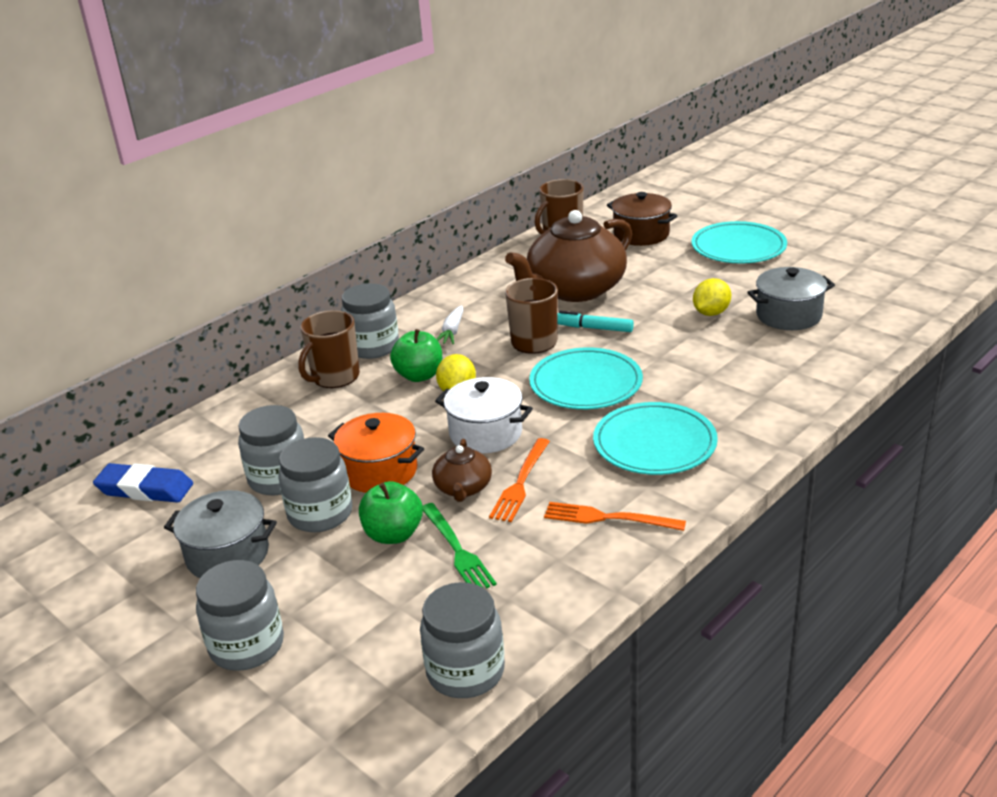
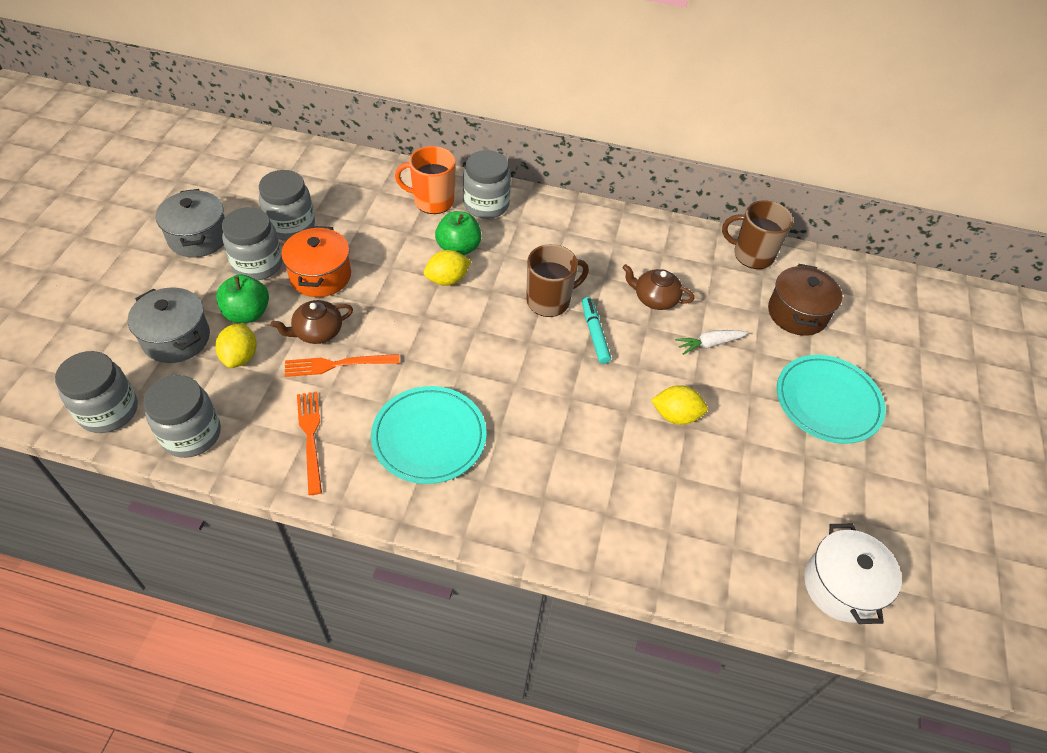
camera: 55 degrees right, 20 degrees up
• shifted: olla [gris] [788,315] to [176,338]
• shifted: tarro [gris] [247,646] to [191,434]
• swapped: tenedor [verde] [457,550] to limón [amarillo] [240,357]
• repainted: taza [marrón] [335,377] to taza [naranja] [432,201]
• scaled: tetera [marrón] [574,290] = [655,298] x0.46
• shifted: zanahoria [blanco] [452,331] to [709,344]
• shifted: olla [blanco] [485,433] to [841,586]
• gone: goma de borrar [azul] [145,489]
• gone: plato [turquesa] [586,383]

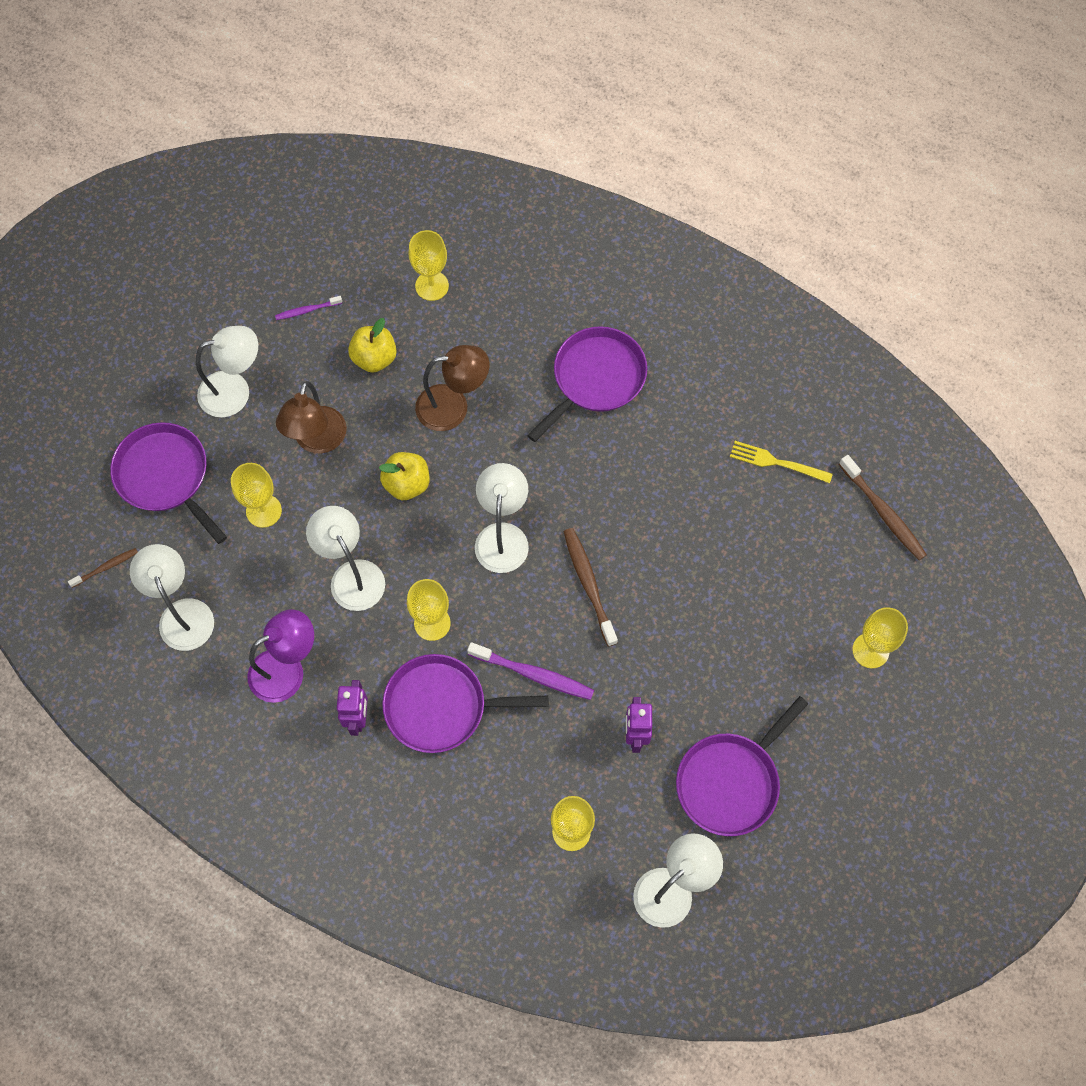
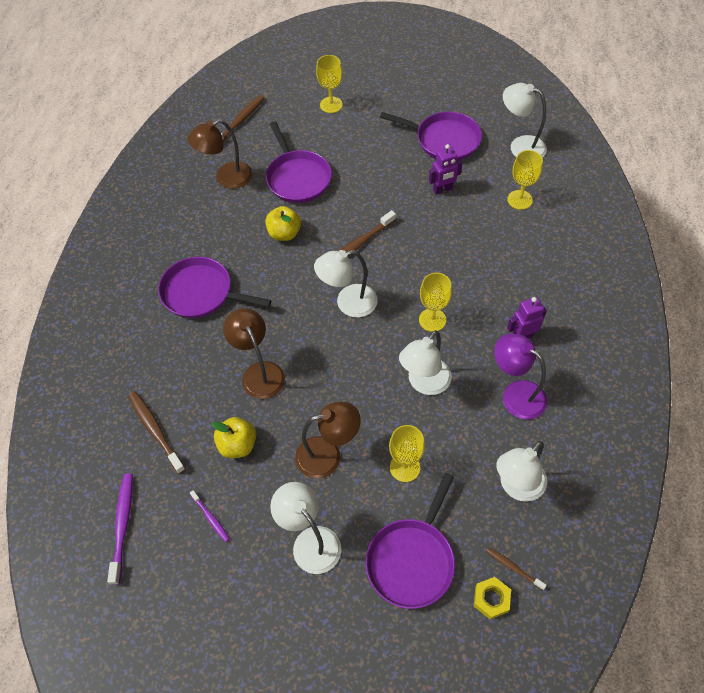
camera: 110 degrees left, 10 degrees down
• shifted: cepillo de dientes [morado] [533,674] to [123,525]
• swapped: copa [amarillo] [432,286] to cepillo de dientes [marrón] [155,430]
• swapped: tenedor [amarillo] [776,462] to lámpara [marrón] [226,178]
• shifted: manzana [amarillo] [407,484] to [284,233]
• shifted: sartén [morado] [441,706] to [297,178]
• new: tuerca [amarillo] [491,599]

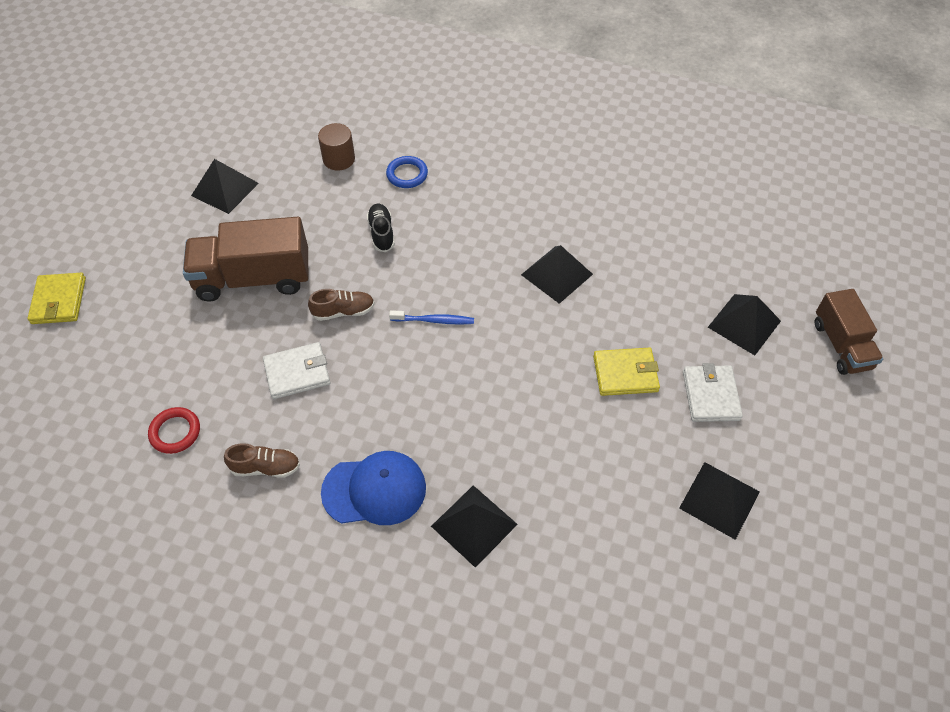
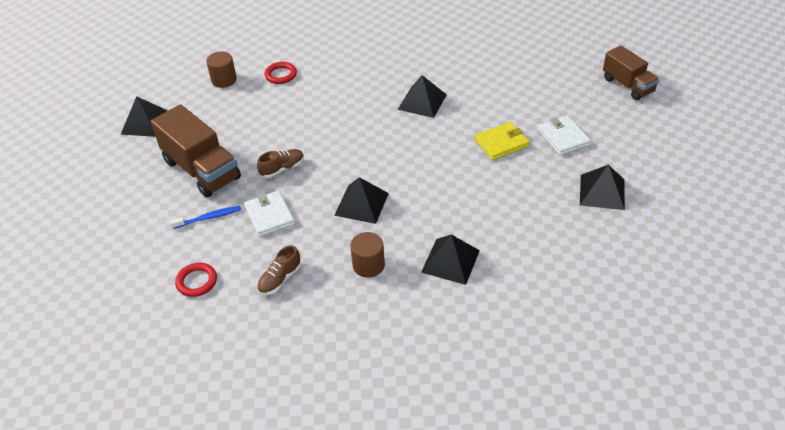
camera: 20 degrees left, 10 degrees down
• rotated: camión [marrón] [254,278] = [201,170] 105 degrees counterclockwise
• shifted: cepillo de dientes [azul] [434,320] to [209,218]
• rotated: cartera [blanco] [297,372] = [269,215] 75 degrees counterclockwise
• rotated: zapato [marrón] [265,467] = [280,279] 150 degrees clockwise
• repainted: anillo [azul] [407,174] to anillo [rojo] [281,75]
• shifted: pirámide [negro] [744,324] to [361,204]
• swapped: gorra [azul] [374,490] to cilindro [marrón] [368,265]
• gone: cartera [amarillo] [59,301]
• gone: zapato [negro] [381,233]

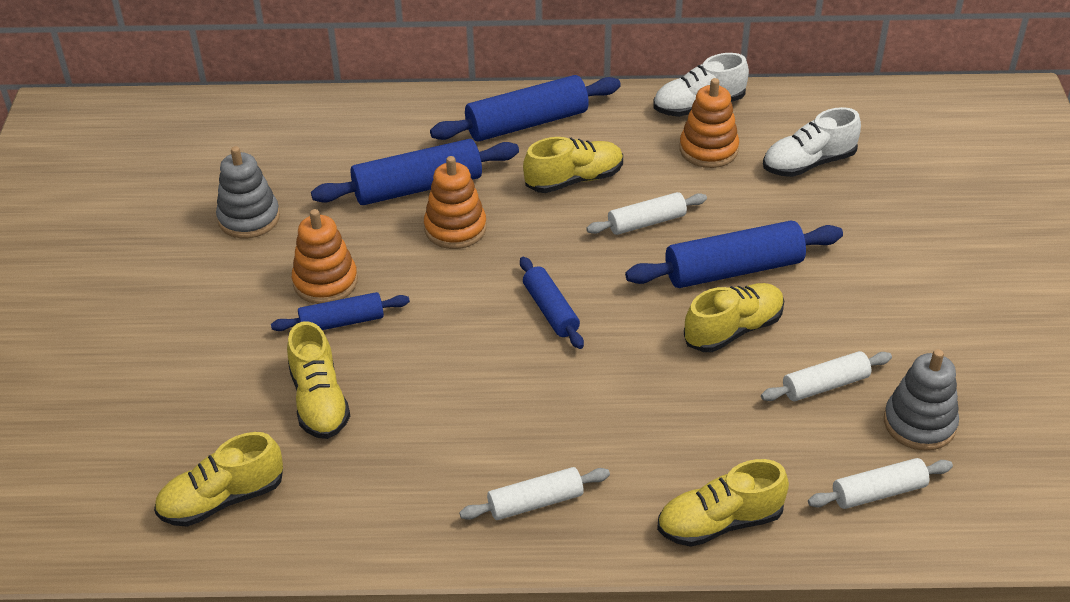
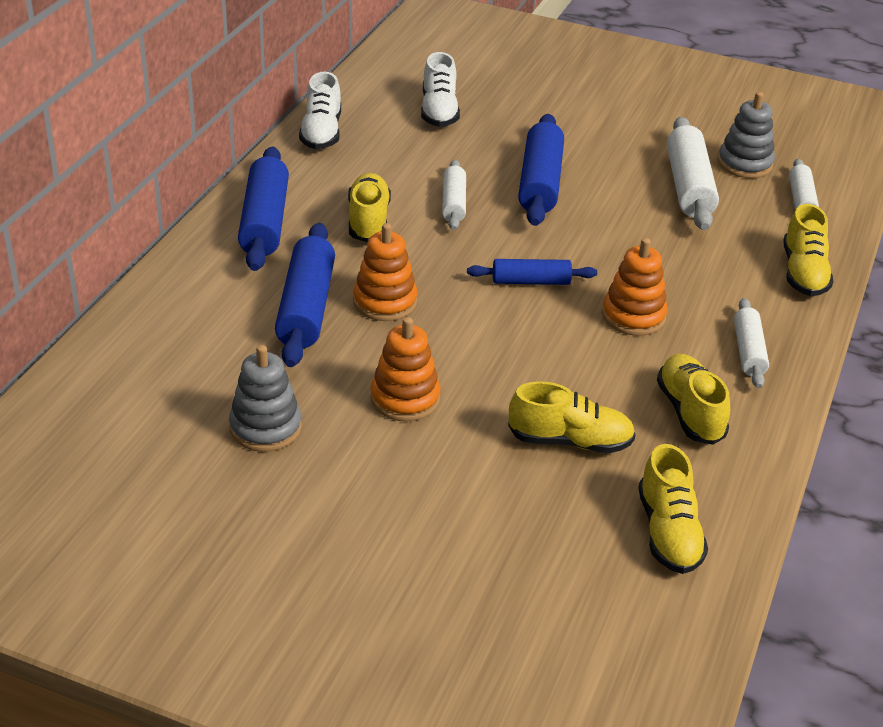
camera: 70 degrees left, 5 degrees down
• shifted: juguete apilable [naranja] [708,150] to [633,316]
• shifted: zapato [amarillo] [733,330] to [690,412]
• scaled: rodillo [blanco] [825,385] = [688,186] x1.69
• gone: rodillo [azul] [342,322]

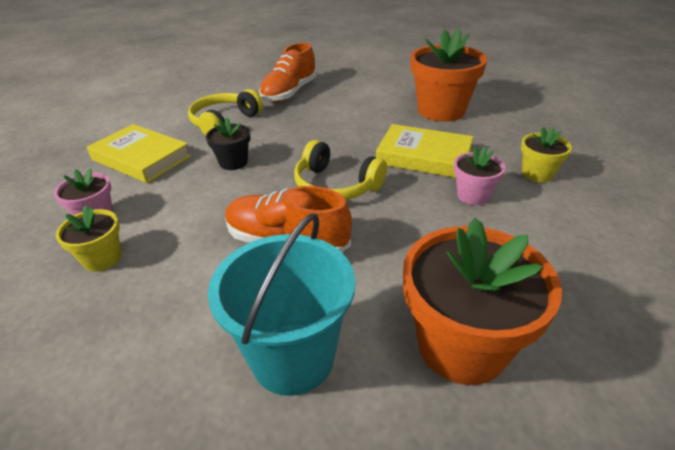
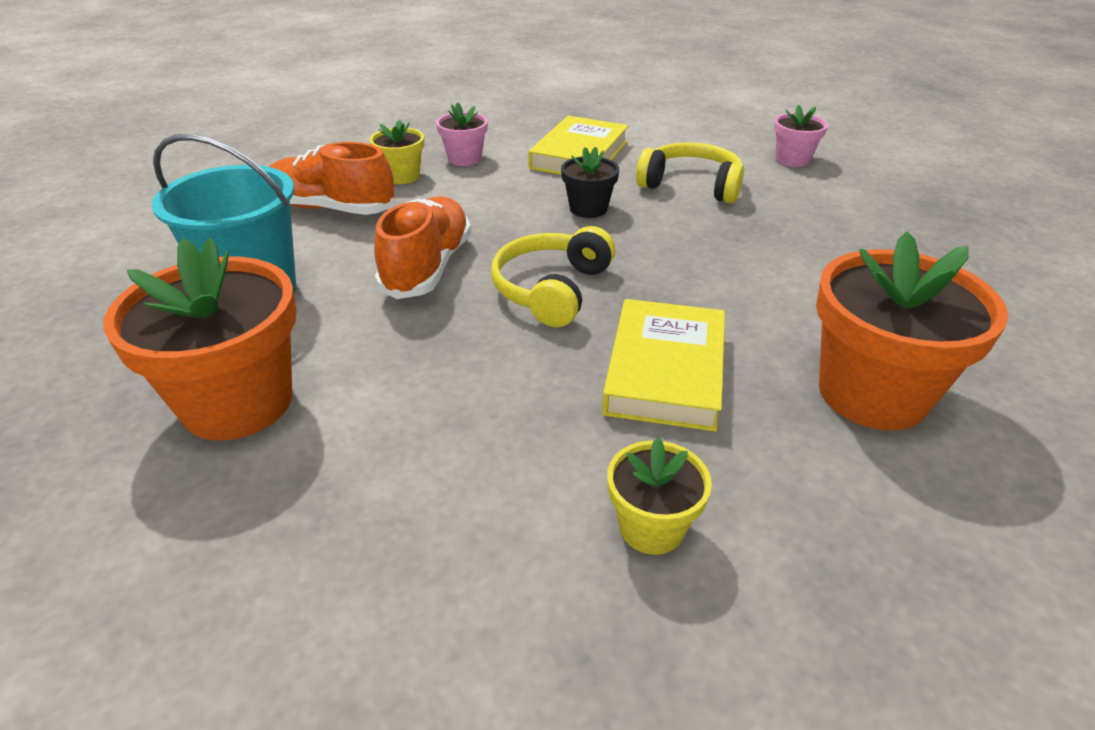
camera: 80 degrees right, 0 degrees up
• shifted: zapato [naranja] [289,93] to [331,208]
• shifted: maceta [rosa] [473,195] to [792,160]

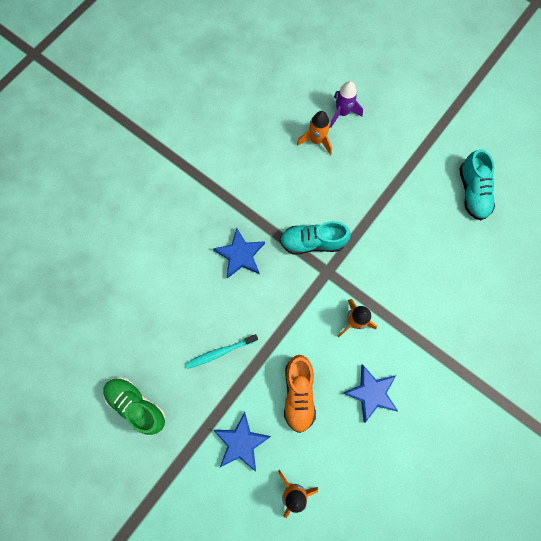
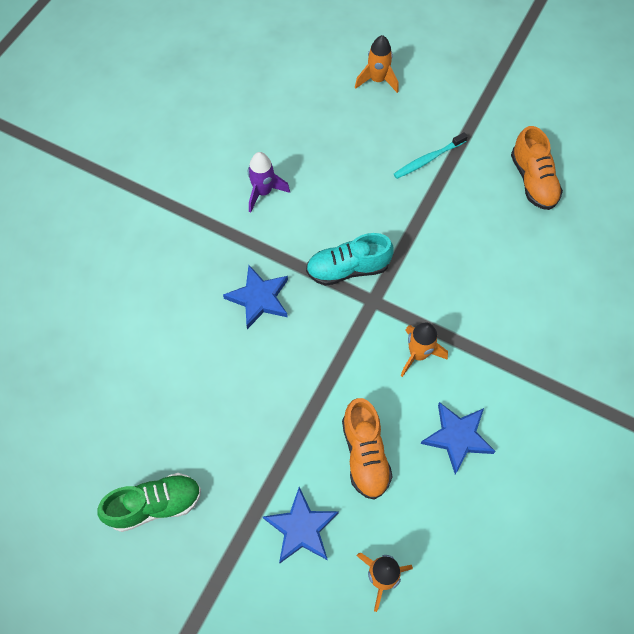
camera: 10 degrees left, 10 degrees down
• rotated: zapato [verde] [137,404] = [155,505] 135 degrees clockwise
• shifted: cohete [morado] [342,113] to [263,192]
• shifted: cohete [naranja] [316,140] to [377,80]
• shifted: cepillo de dientes [turquesa] [220,352] to [428,159]
• repainted: zapato [turquesa] [472,192] to zapato [naranja] [533,180]

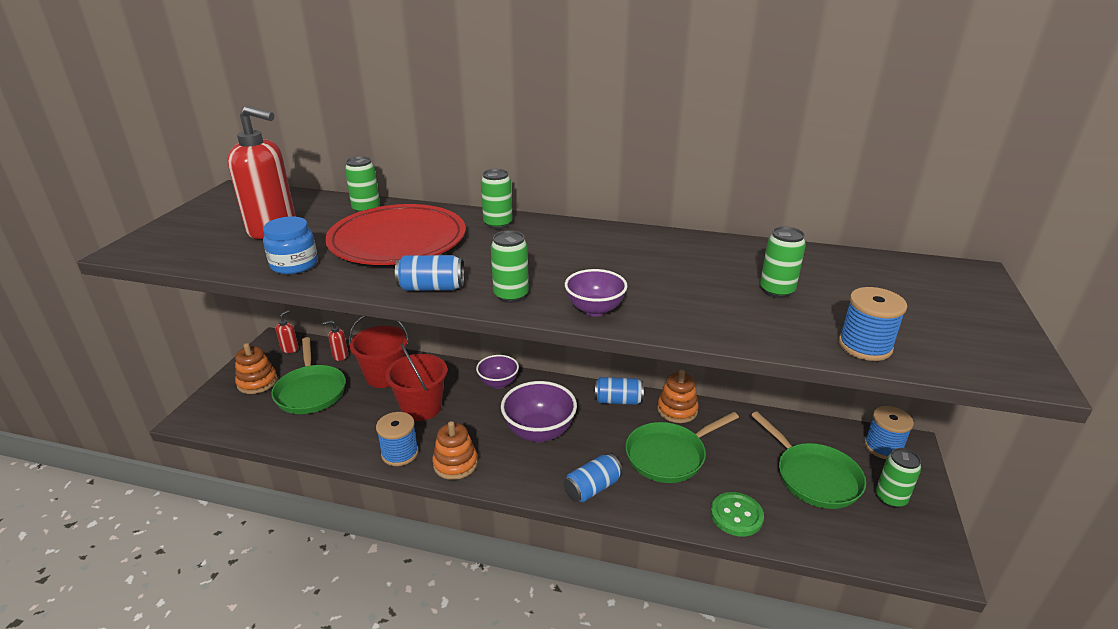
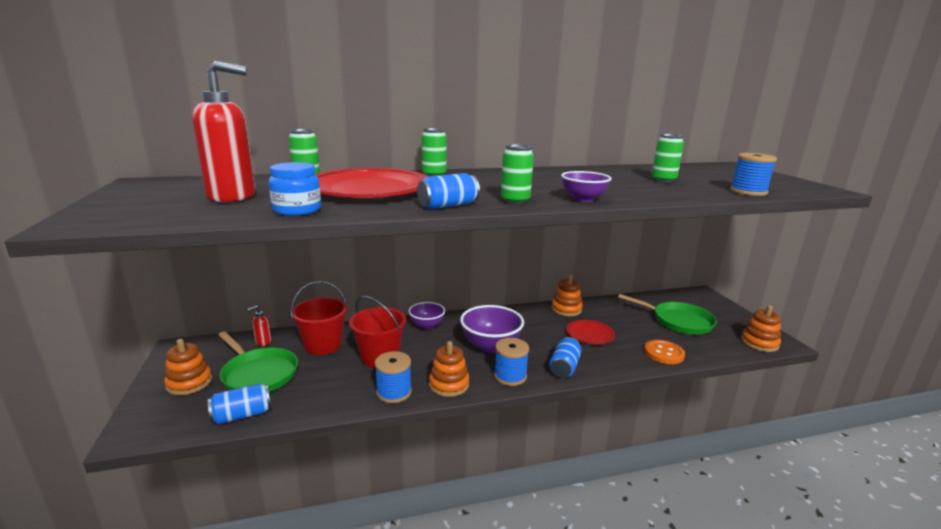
camera: 30 degrees left, 10 degrees down
• shifted: lata [azul] [618,400] to [242,415]
• shifted: carrete [azul] [883,447] to [510,376]
• swapped: sartén [verde] [669,455] to plato [rojo] [590,334]
• repainted: botón [verde] [736,515] to botón [naranja] [663,353]
• new: juguete apilable [naranja] [759,343]
• gone: dispensador de jabón [rojo] [290,349]
• gone: lata [verde] [890,498]

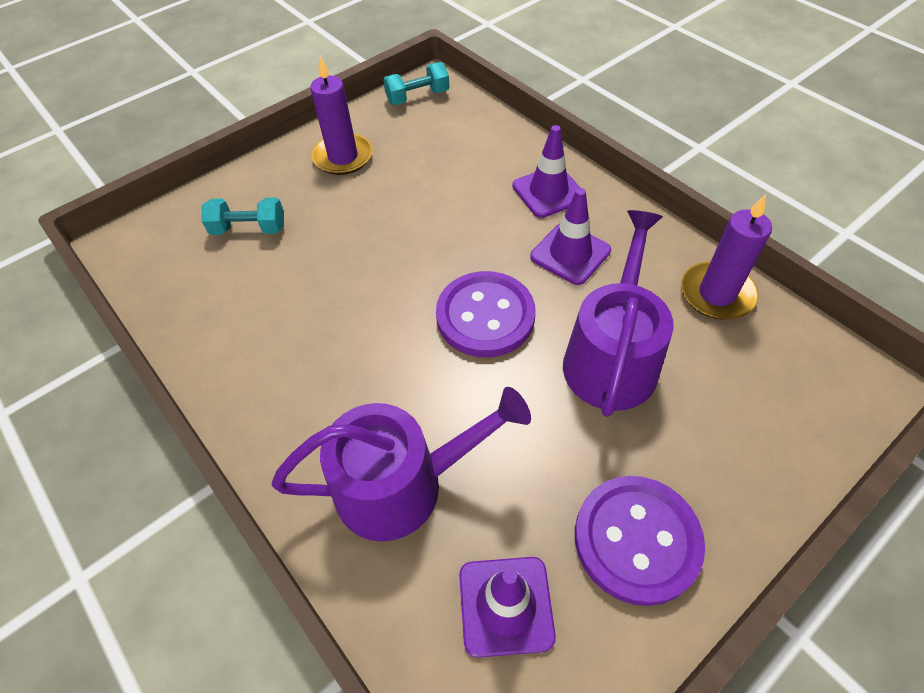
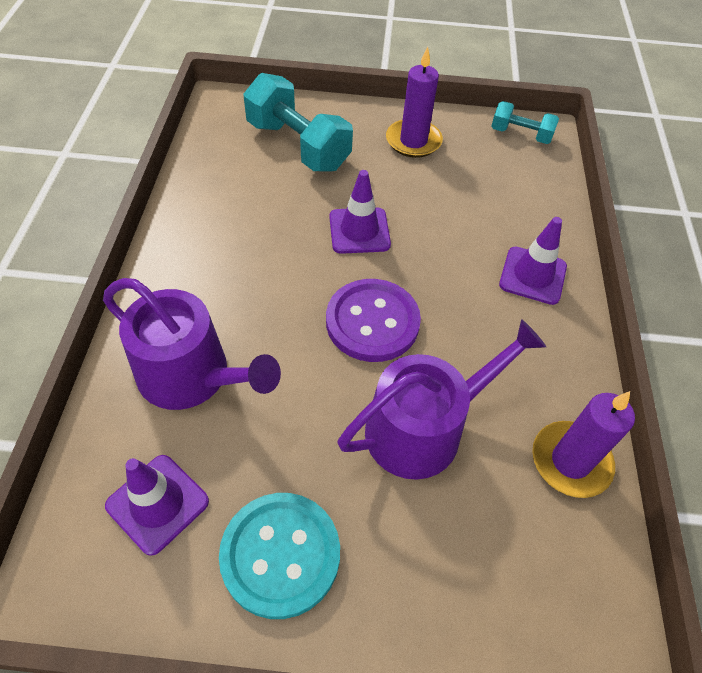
camera: 40 degrees right, 0 degrees up
• repainted: botón [morado] [636,540] to botón [turquesa] [280,555]
• scaled: mancuerna [turquesa] [249,229] = [298,146] x1.78
• shifted: cono de tráfico [morado] [570,253] to [359,231]

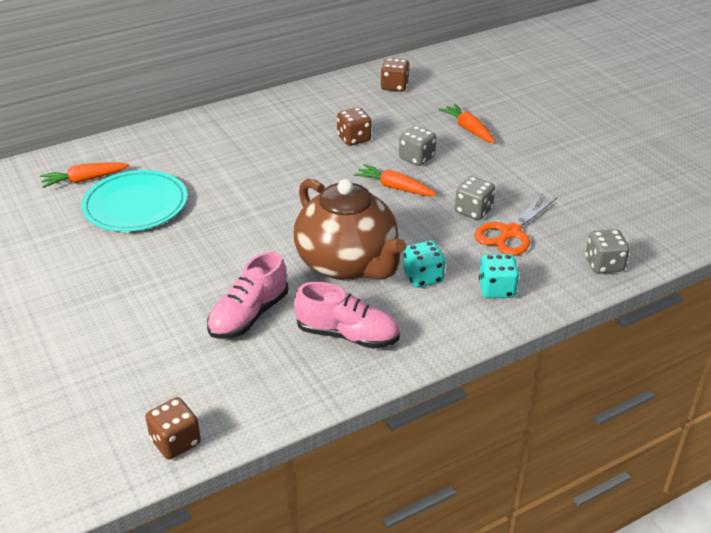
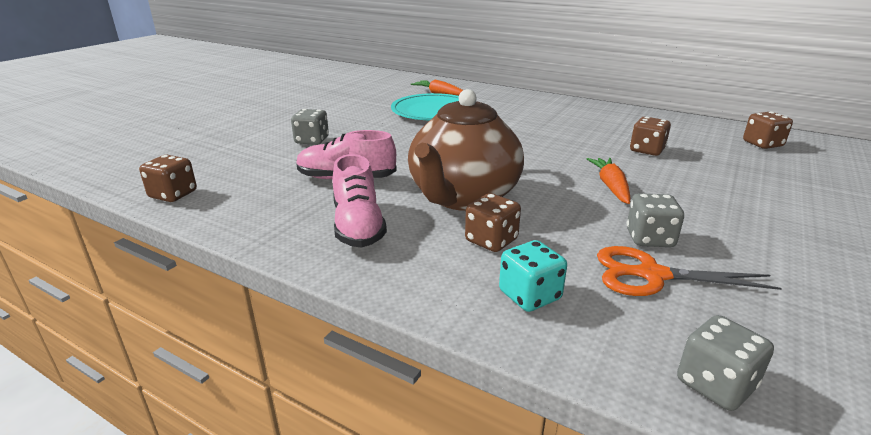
camera: 60 degrees right, 10 degrees down
• shifted: dado [gris] [416,158] to [312,140]
• repainted: dado [turquesa] [423,277] to dado [marrón] [491,240]
• gone: zanahoria [naranja] [468,129]

